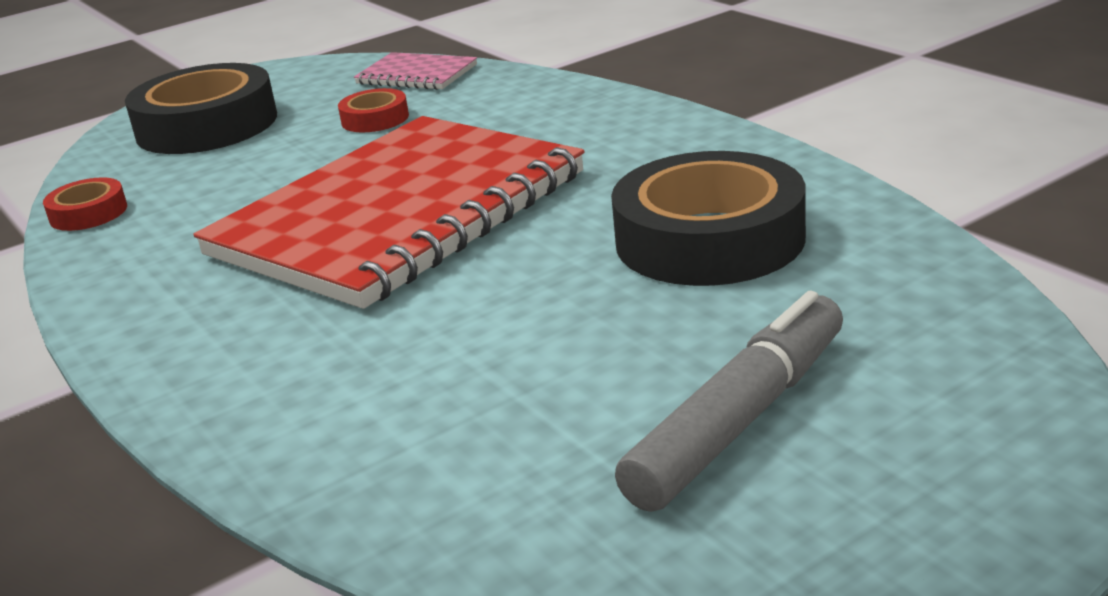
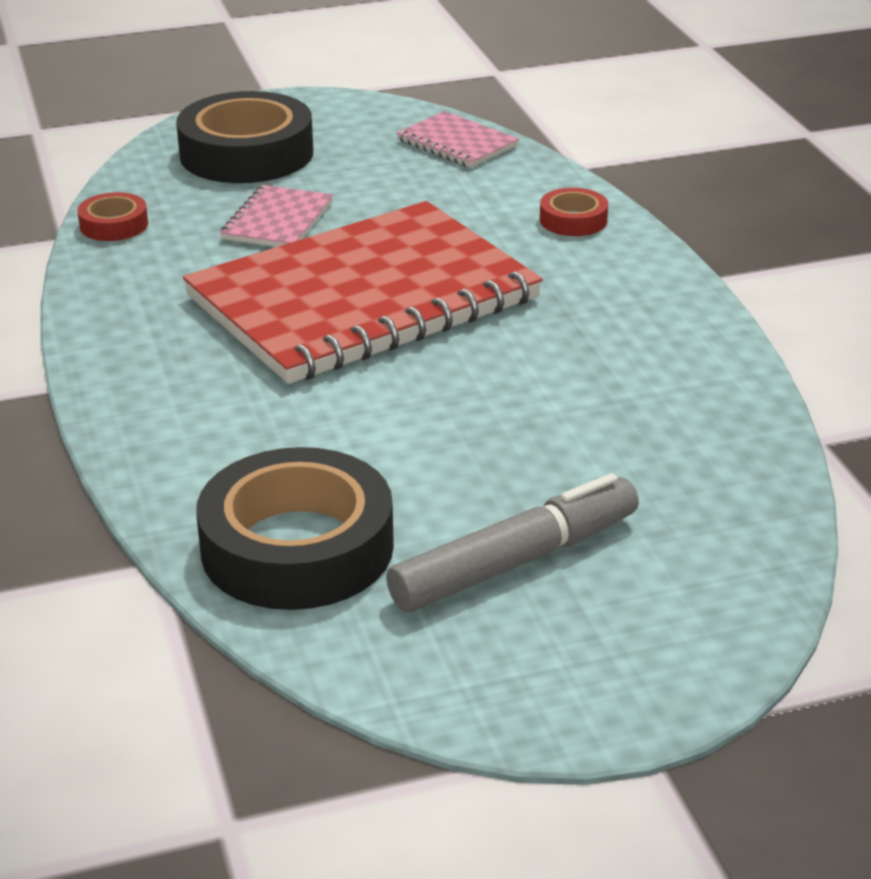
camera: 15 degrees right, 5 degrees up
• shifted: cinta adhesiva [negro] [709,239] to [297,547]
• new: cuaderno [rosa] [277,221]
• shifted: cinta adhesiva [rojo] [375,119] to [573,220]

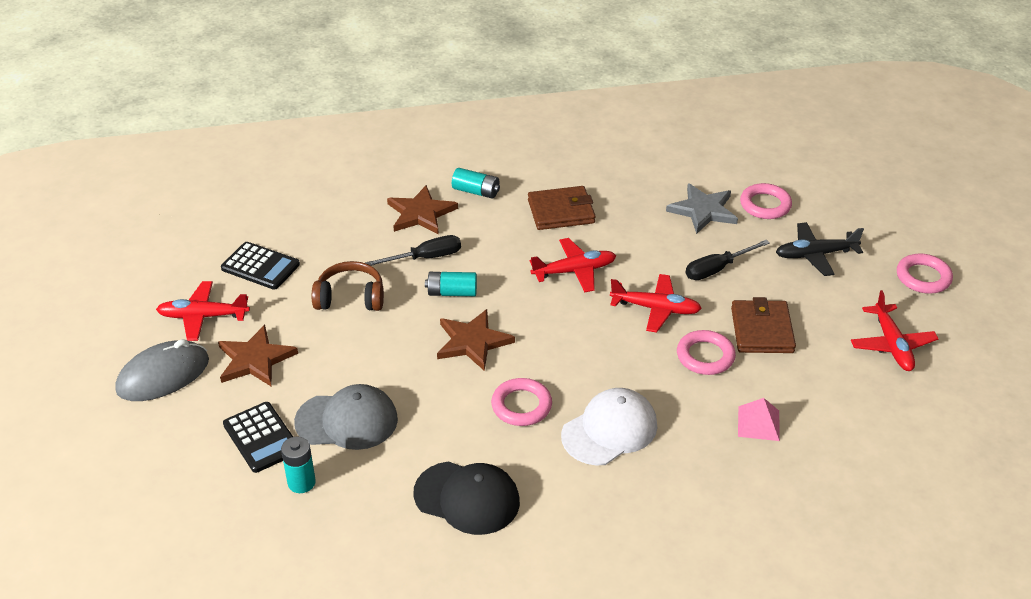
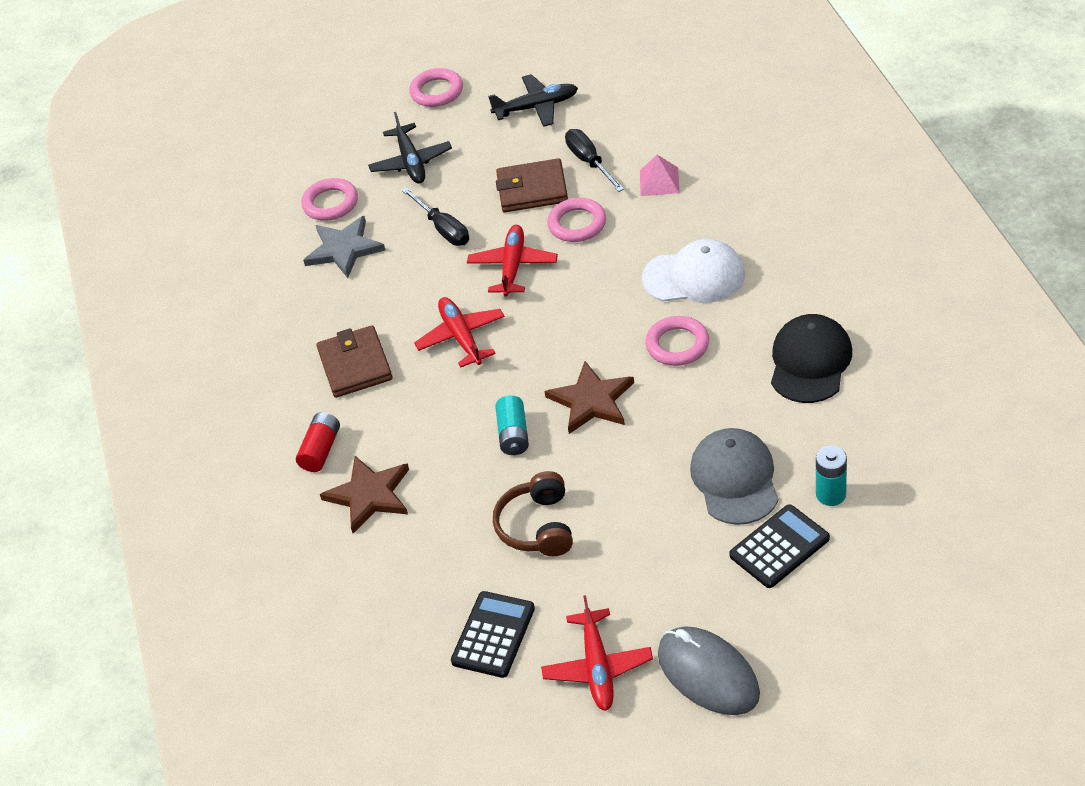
camera: 90 degrees left, 5 degrees up
• repainted: pila [turquesa] [476,191] to pila [rojo] [321,450]
• repainted: avión [rojo] [892,345] to avión [negro] [536,107]
• shifted: destornillador [negro] [425,258] to [589,162]
• rotated: gorra [blanco] [610,430] = [694,277] 135 degrees clockwise
• gone: estrella [marrón] [255,359]

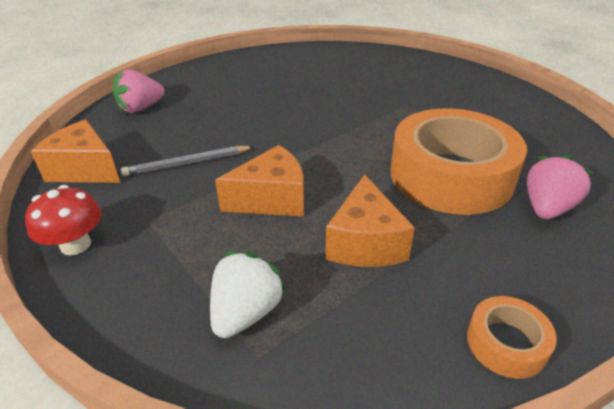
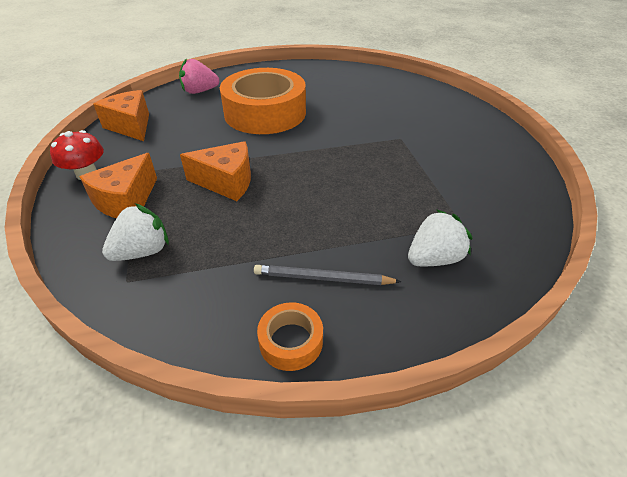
camera: 25 degrees right, 5 degrees up
• shifted: queso [naranja] [365,243] to [126,201]
• shifted: cinta adhesiva [naranja] [451,175] to [265,113]
• shifted: lápiz [gris] [187,163] to [323,278]
• repainted: fresa [rosa] [547,208] to fresa [blanco] [434,258]

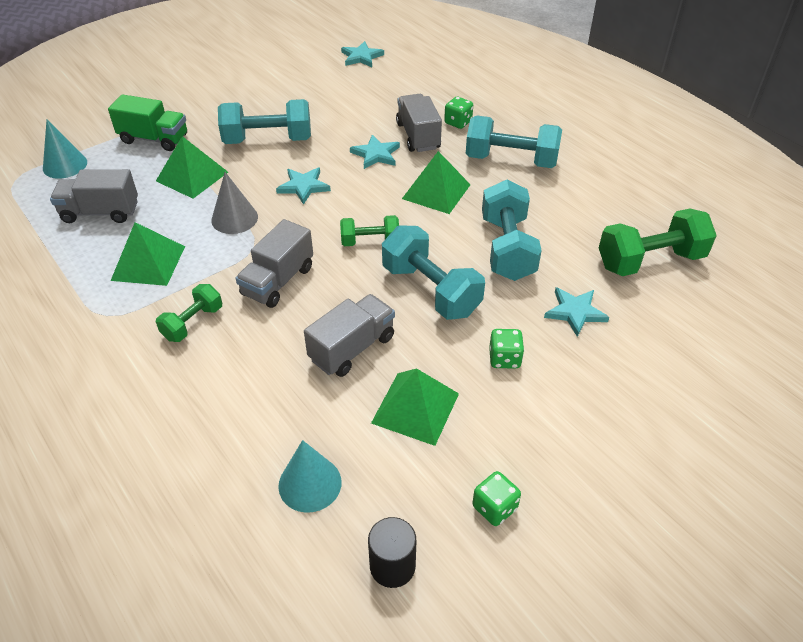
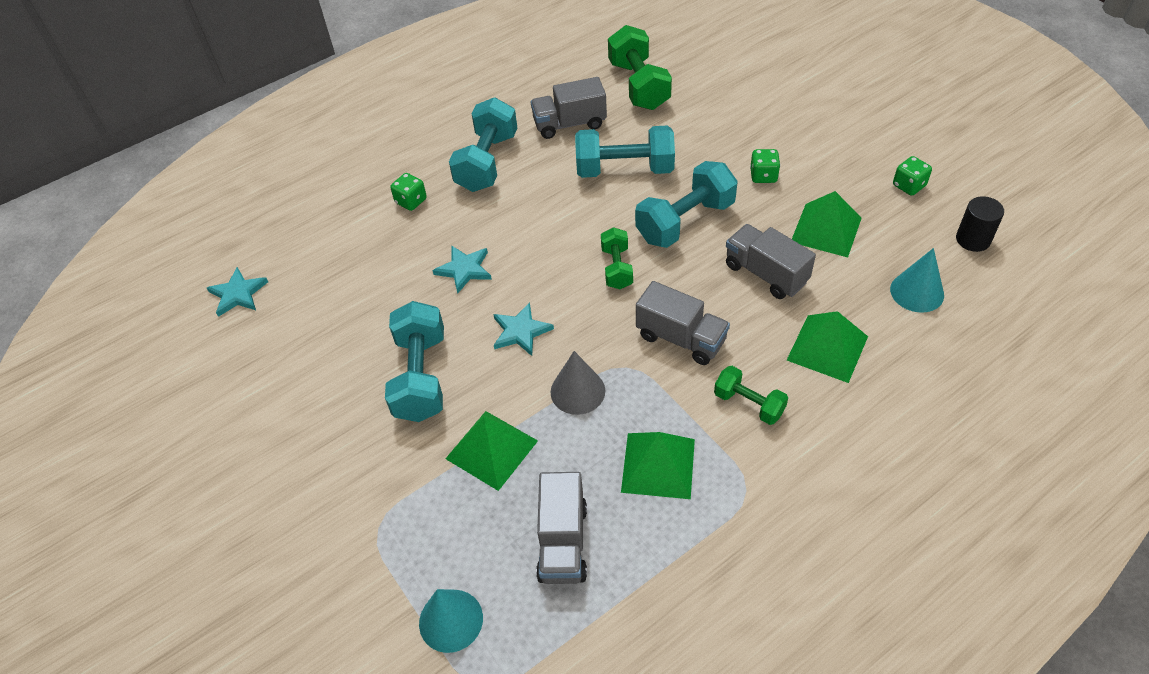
camera: 85 degrees left, 5 degrees up
• shifted: camión [gris] [418,136] to [569,124]
• shifted: pirámide [verde] [436,191] to [827,348]
• gone: camión [verde] [154,139]
• gone: estrella [turquesa] [575,312]

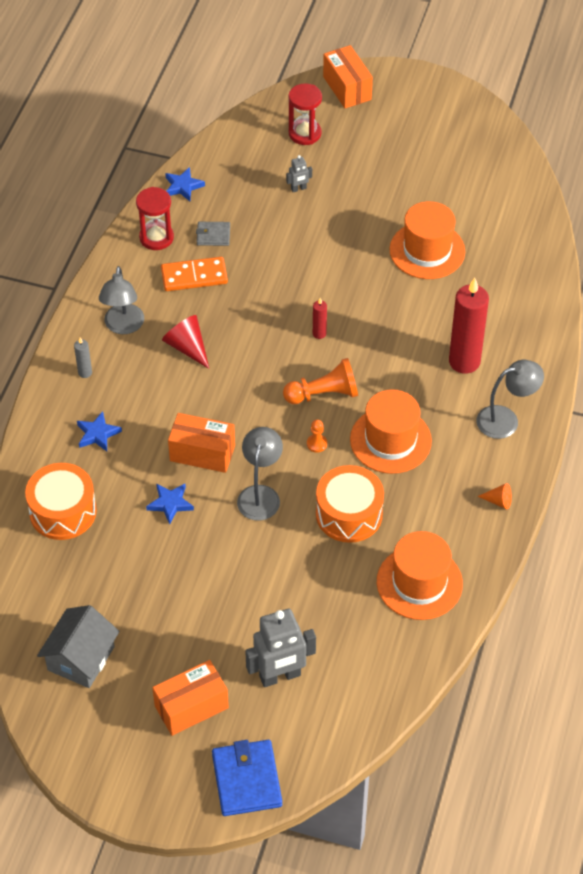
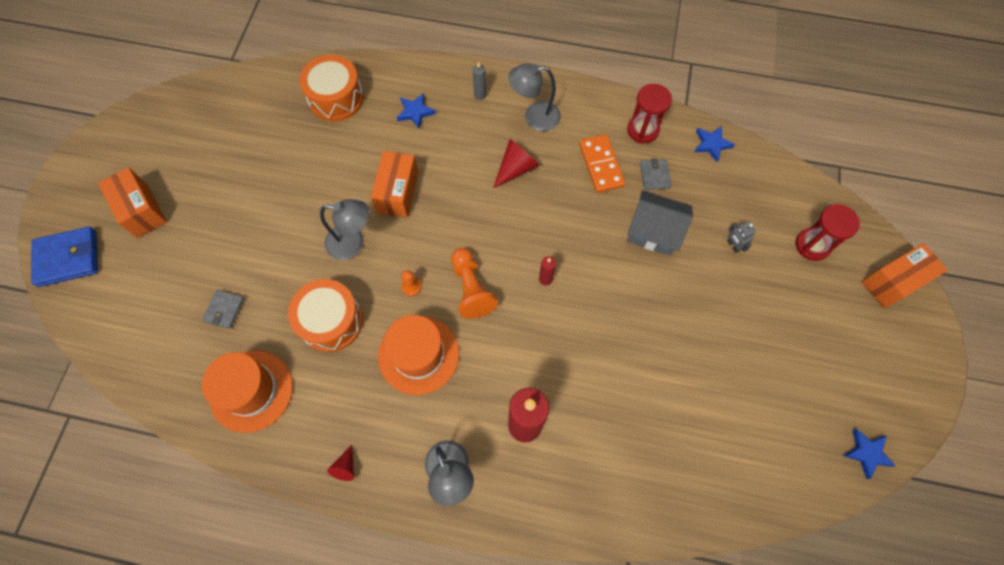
camera: 85 degrees right, 15 degrees up
• new: cartera [gris] [224,310]
• repainted: cono [naranja] [498,501] to cono [rojo] [345,467]
• shifted: casa [gris] [81,658] to [653,231]
• shifted: estrella [azul] [170,503] to [867,453]
• gone: robot [gris] [280,676]
• gone: sombrero [naranja] [427,250]

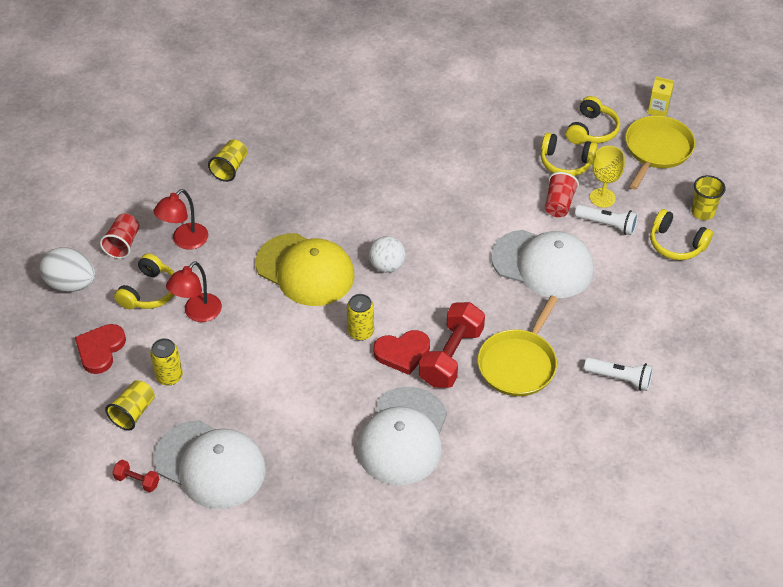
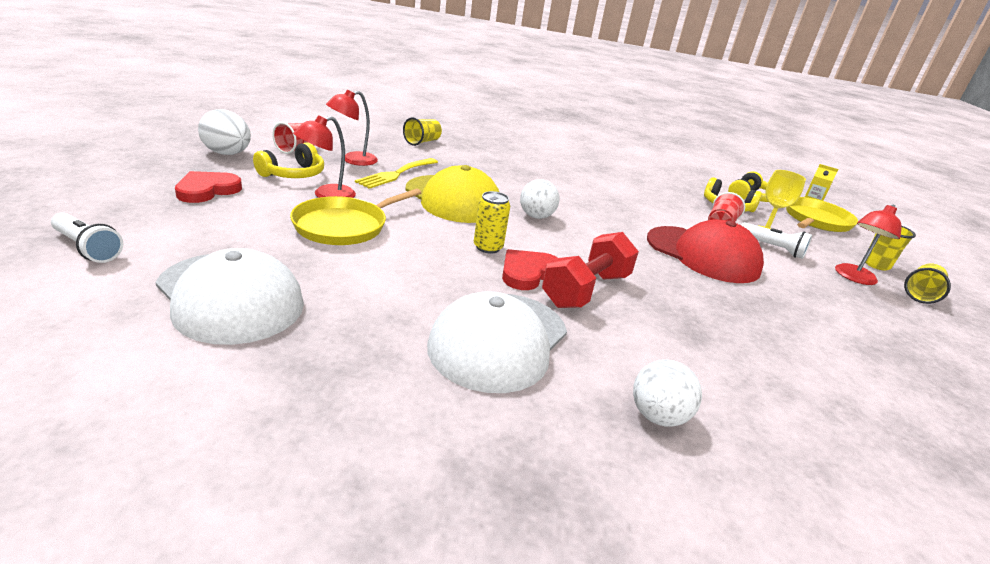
camera: 10 degrees right, 20 degrees down
• shifted: lámpara de mano [blanco] [619,378] to [87,248]
• shifted: sartén [amarillo] [518,363] to [344,226]
• new: tenedor [amarillo] [396,174]
• rotated: corazón [rojo] [402,353] = [528,273] 135 degrees clockwise
• new: pelota [blanco] [657,416]
• repainted: gorra [blanco] [543,264] to gorra [rojo] [703,254]
• swapped: auriculares [amarillo] [676,244] to lámpara [rojo] [853,277]
• shifted: vaso [amarillo] [133,412] to [920,294]
• gone: mancuerna [rojo] [137,481]
• gone: lata [amarillo] [169,376]

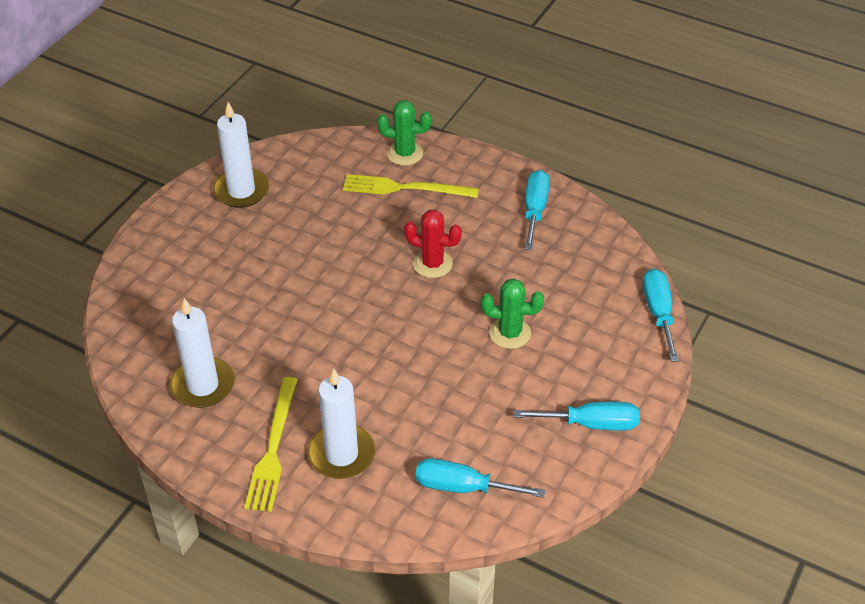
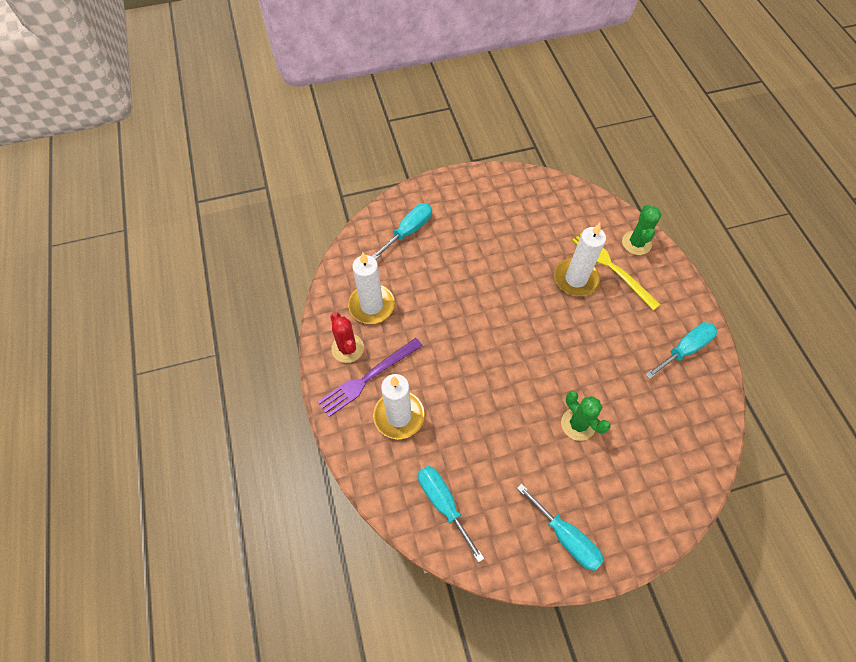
camera: 45 degrees right, 15 degrees up
• repainted: tenedor [amarillo] [273,449] to tenedor [morado] [367,378]
• shifted: cactus [rojo] [432,264] to [347,348]
• shifted: destornillador [turquesa] [658,313] to [409,231]
• shifted: vela [blanco] [241,191] to [576,279]
• rotated: cactus [verde] [405,153] = [636,243] 45 degrees clockwise

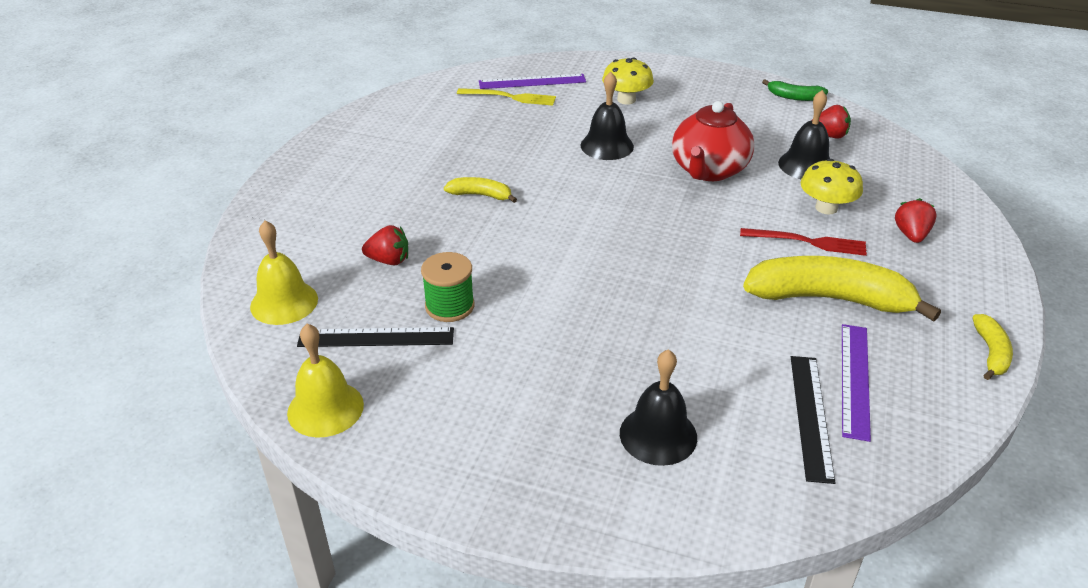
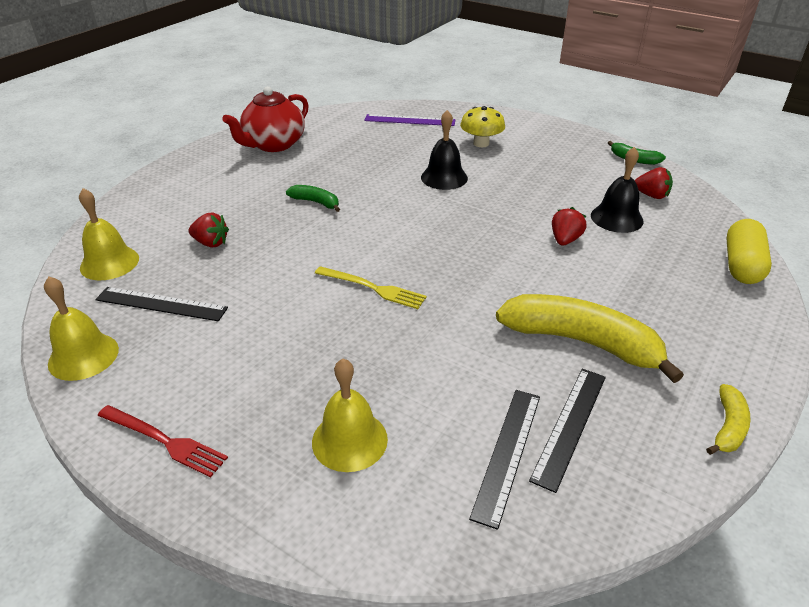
camera: 15 degrees right, 0 degrees up
• shifted: tenedor [rojo] [807,242] to [164,441]
• shifted: tetera [rojo] [708,170] to [273,144]
• repainted: plátano [amarillo] [481,195] to plátano [verde] [316,202]
• repainted: campana [negro] [658,435] to campana [amarillo] [349,440]
• shifted: tenedor [amarillo] [510,97] to [373,288]
• repainted: regla [morado] [855,379] to regla [negro] [570,425]
• shifted: fresa [rojo] [911,235] to [565,240]
• new: cápsula [amarillo] [742,265]
• gone: carrete [verde] [449,306]
• gone: seta [amarillo] [826,208]

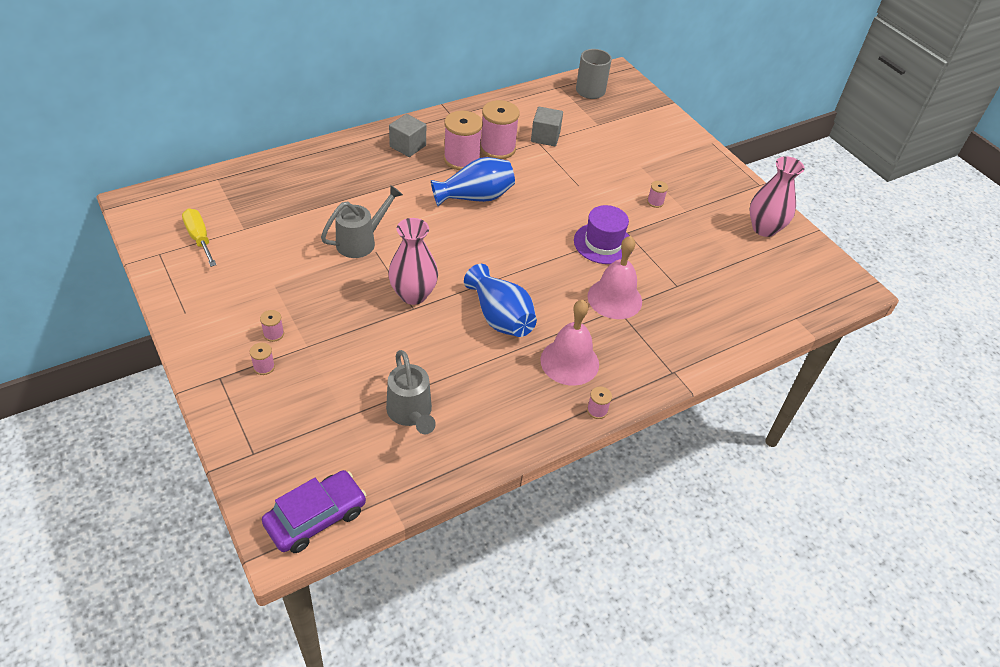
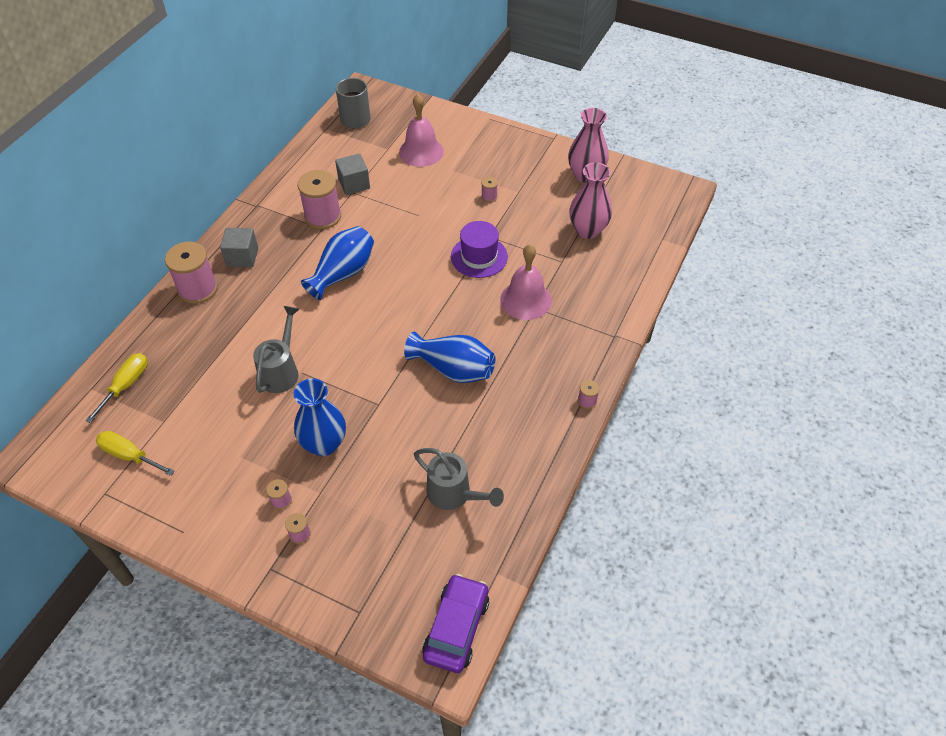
camera: 30 degrees left, 5 degrees up
• new: destornillador [amarillo] [126,385]
• shifted: carrete [rosa] [462,159] to [198,289]
• new: florero [azul] [324,444]
• shifted: campana [rosa] [569,362] to [421,151]
• shifted: florero [rosa] [413,294] to [587,230]

